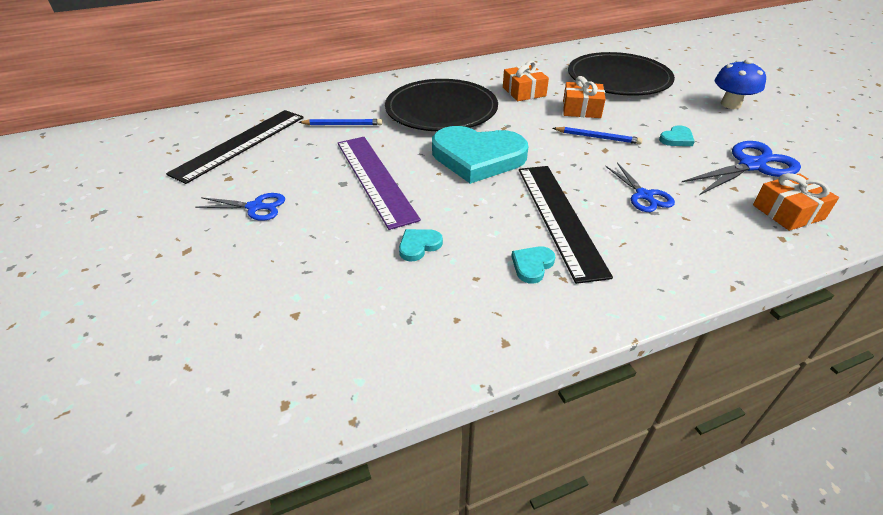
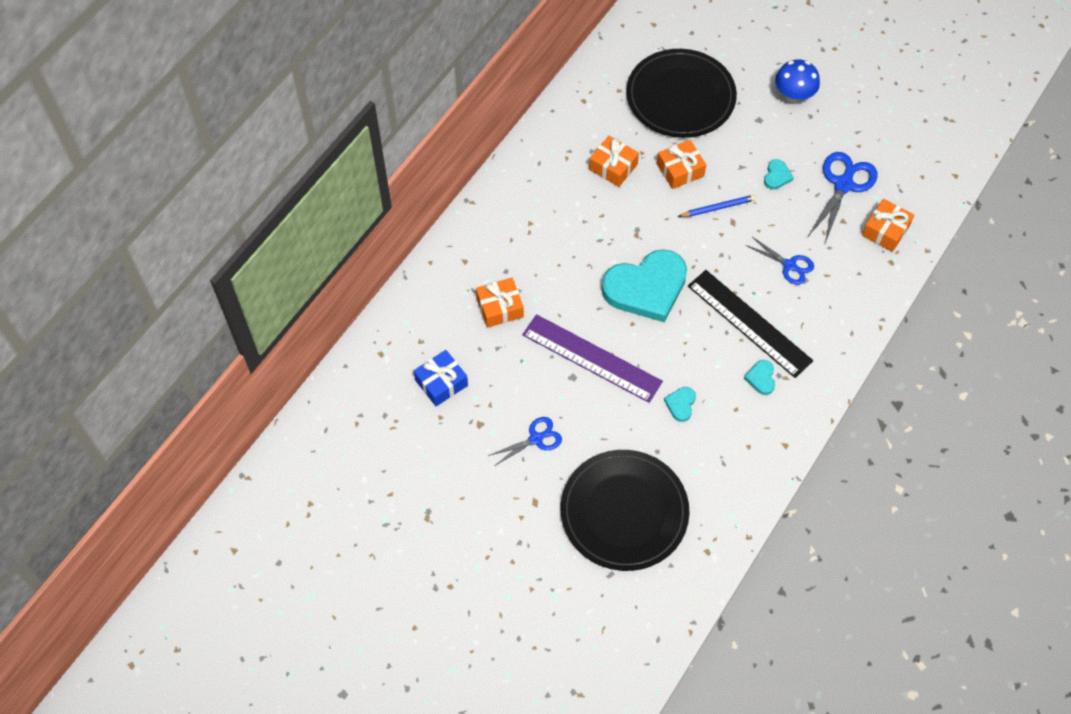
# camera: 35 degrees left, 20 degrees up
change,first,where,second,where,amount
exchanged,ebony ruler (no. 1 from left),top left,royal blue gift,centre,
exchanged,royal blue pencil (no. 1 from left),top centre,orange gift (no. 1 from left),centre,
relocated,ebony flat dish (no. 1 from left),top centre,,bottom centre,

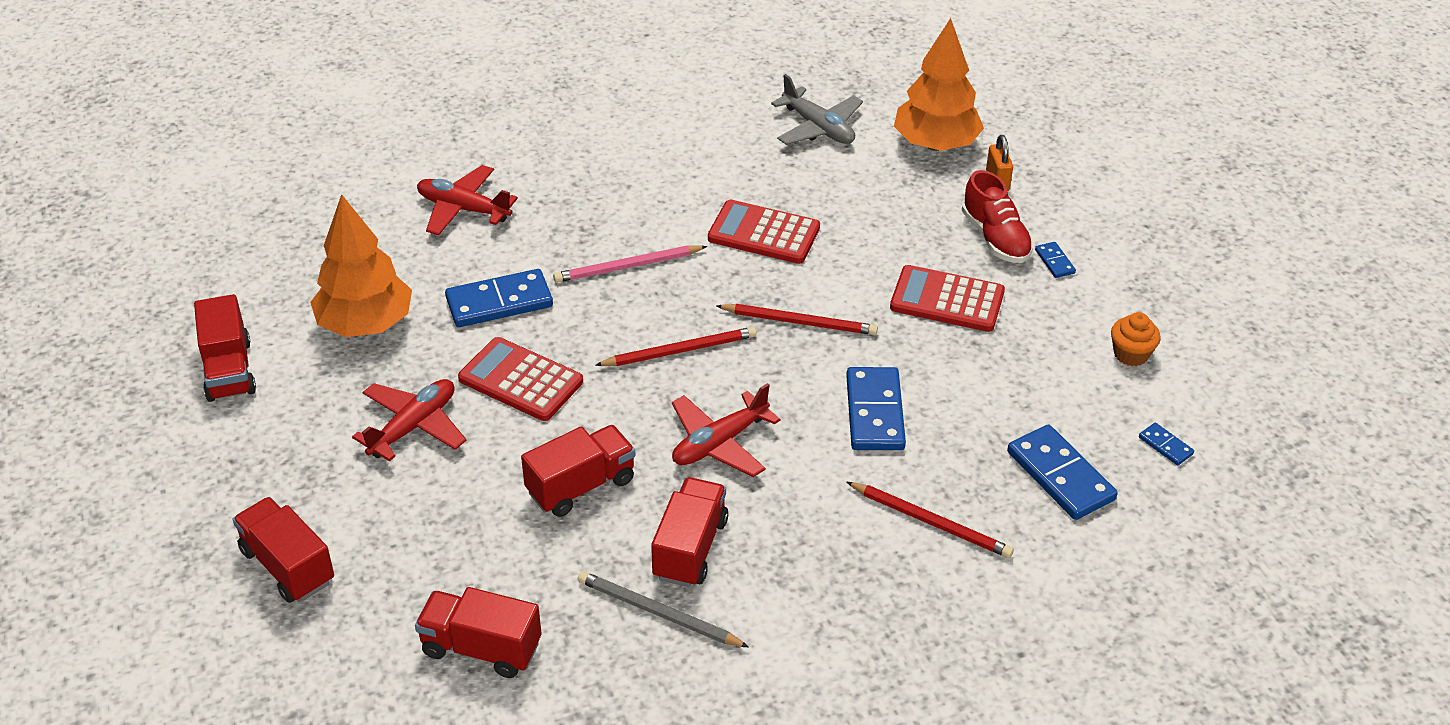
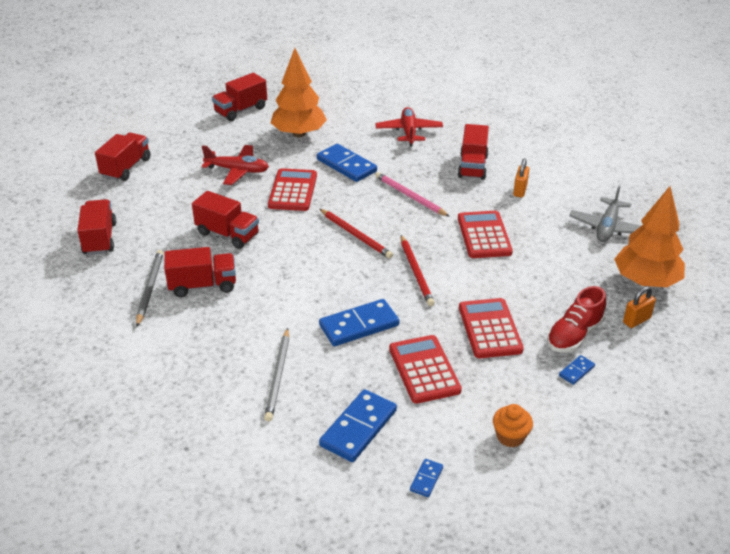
# camera: 65 degrees right, 5 degrees down
change,first,where,second,where,amount
colour,crimson pencil (no. 3 from left),bottom centre,grey pencil (no. 2 from left),bottom centre,
appeared,,,crimson calculator (no. 2 from left),centre,
appeared,,,crimson toy truck (no. 6 from left),top centre,
appeared,,,orange padlock (no. 1 from left),top right,
missing,crimson aeroplane (no. 3 from left),centre,,,

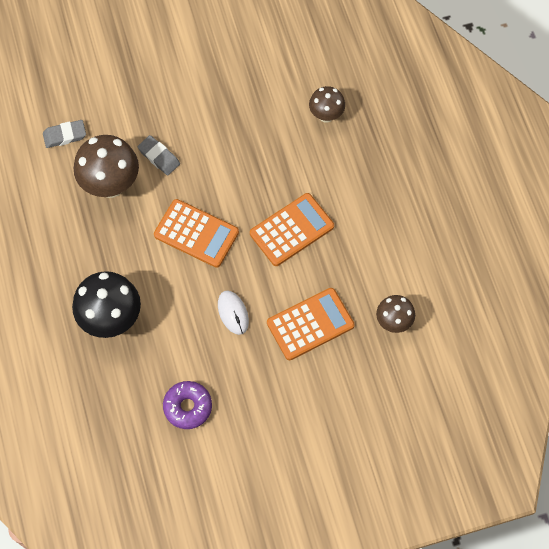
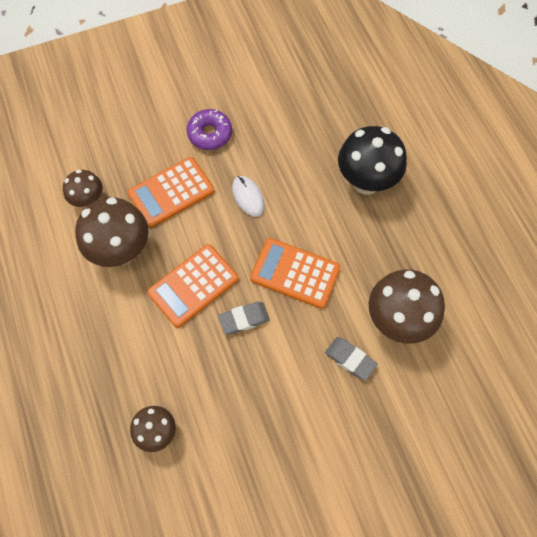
# camera: 175 degrees right, 0 degrees up
change,first,where,second,where,amount
appeared,,,russet fungus (no. 2 from left),middle left,
relocated,royal purple donut,bottom centre,,top centre,
relocated,grey gum eraser (no. 1 from left),top left,,centre,

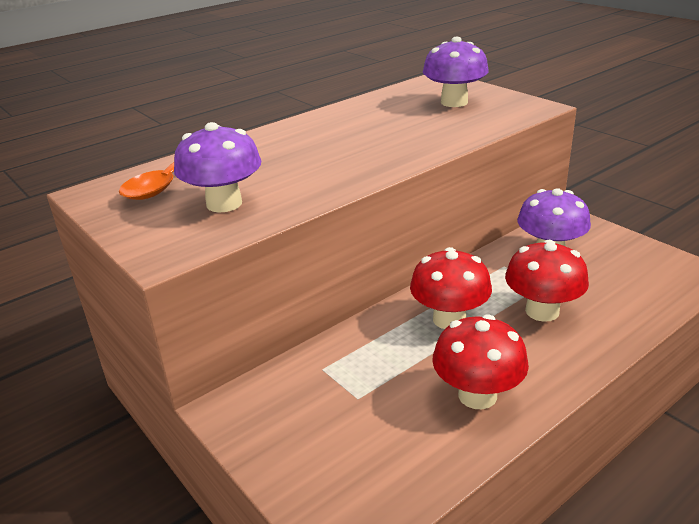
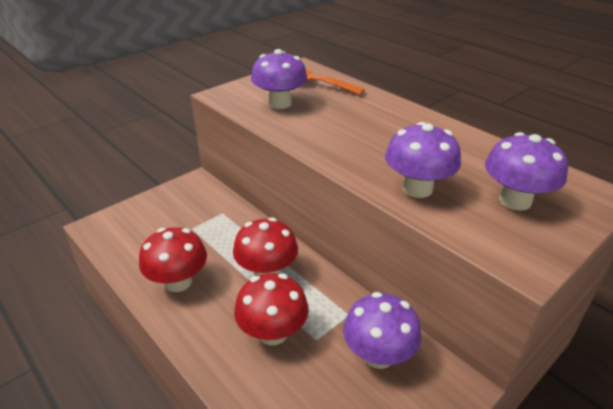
# camera: 85 degrees right, 5 degrees up
change,first,where,second,where,amount
appeared,,,royal purple fungus (no. 3 from left),middle right,

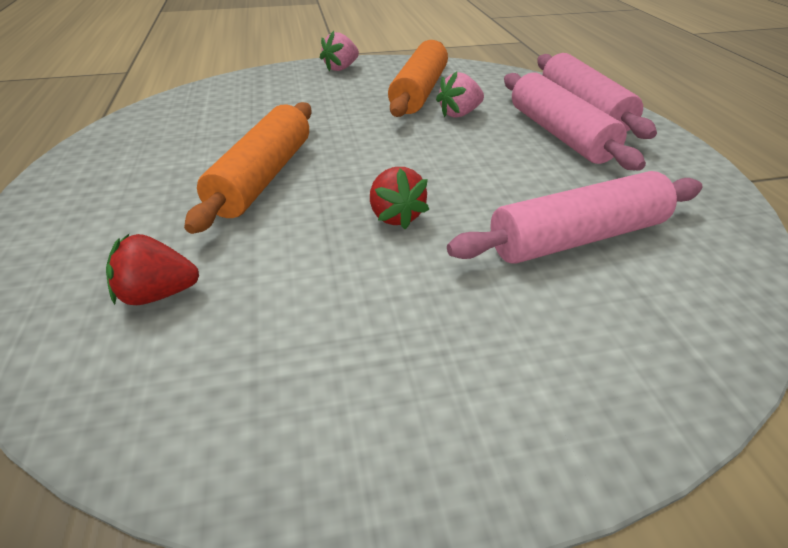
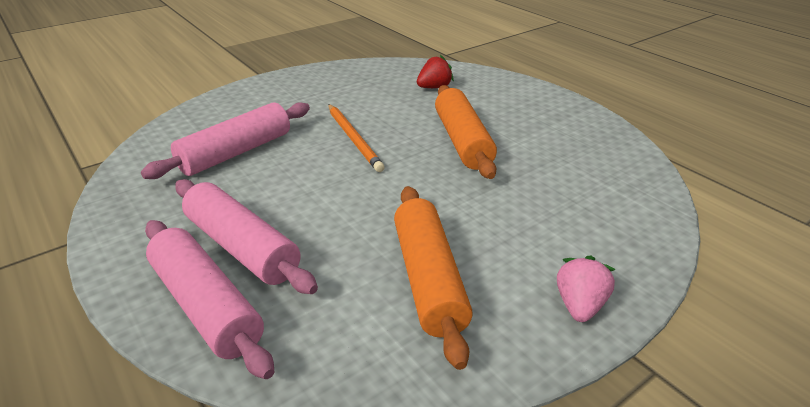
# camera: 155 degrees right, 5 degrees down
change,first,where,second,where,amount
exchanged,crimson toy strawberry (no. 2 from left),centre,orange pencil,centre,
missing,pink toy strawberry (no. 2 from left),top centre,,,

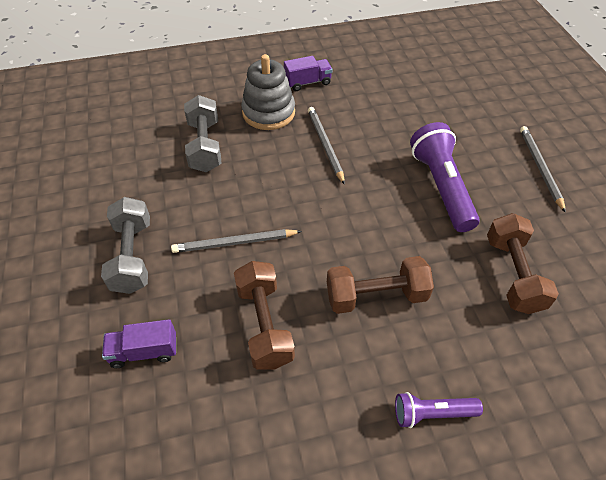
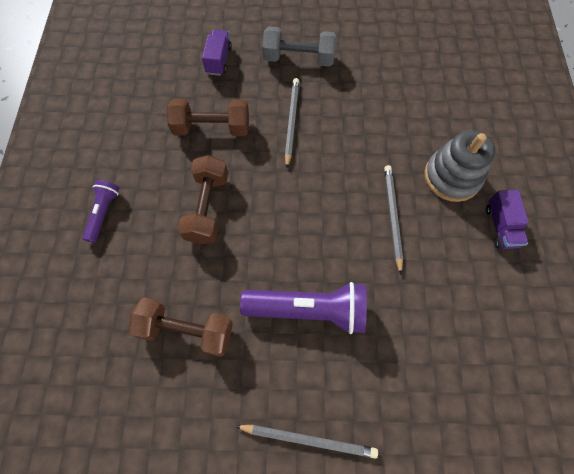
# camera: 105 degrees right, 15 degrees up
change,first,where,second,where,amount
spun,grey pencil (no. 2 from left in the first image),top centre,grey pencil (no. 3 from left),middle right,90 degrees counterclockwise
missing,grey hand weight (no. 2 from left),top centre,,,

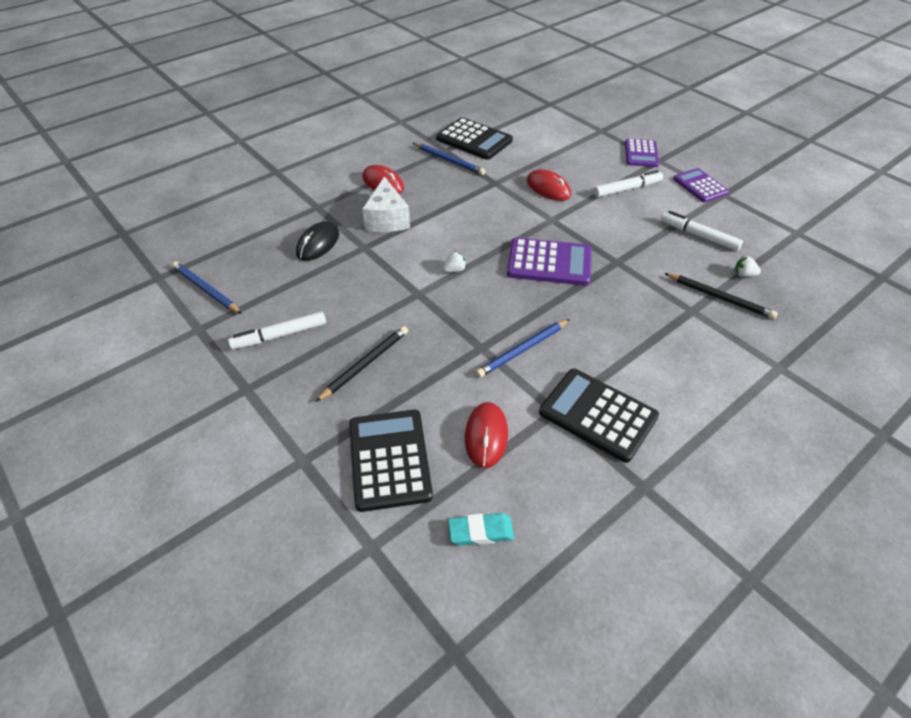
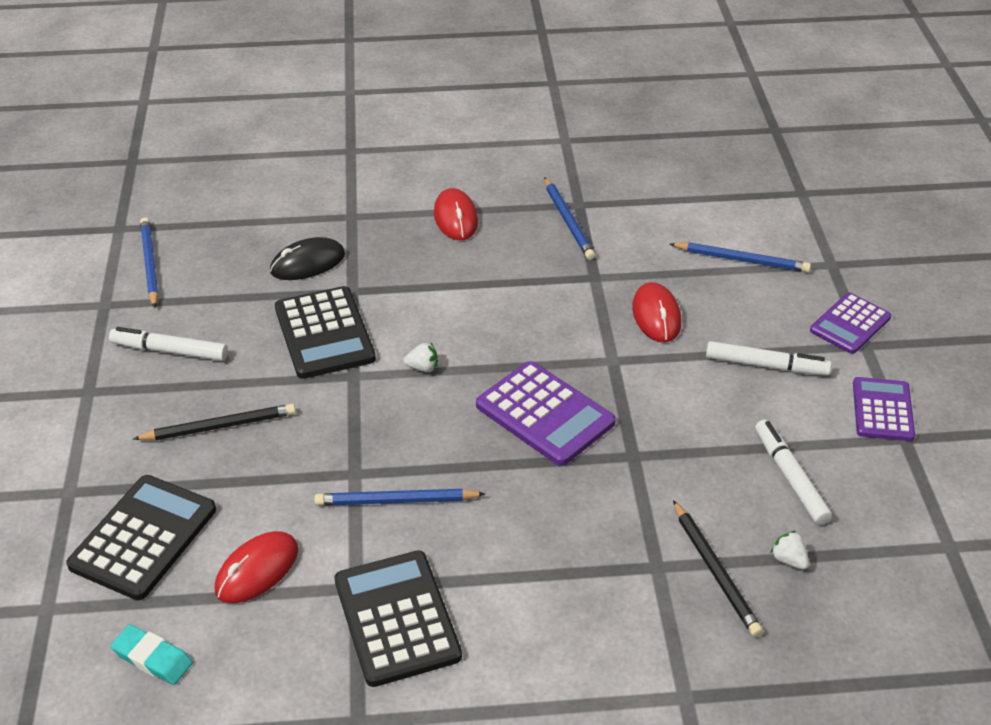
# camera: 35 degrees right, 5 degrees down
change,first,where,second,where,amount
relocated,ebony calculator (no. 2 from left),top centre,,middle left,
appeared,,,royal blue pencil (no. 4 from left),middle right,
missing,white piece of cheese,top centre,,,

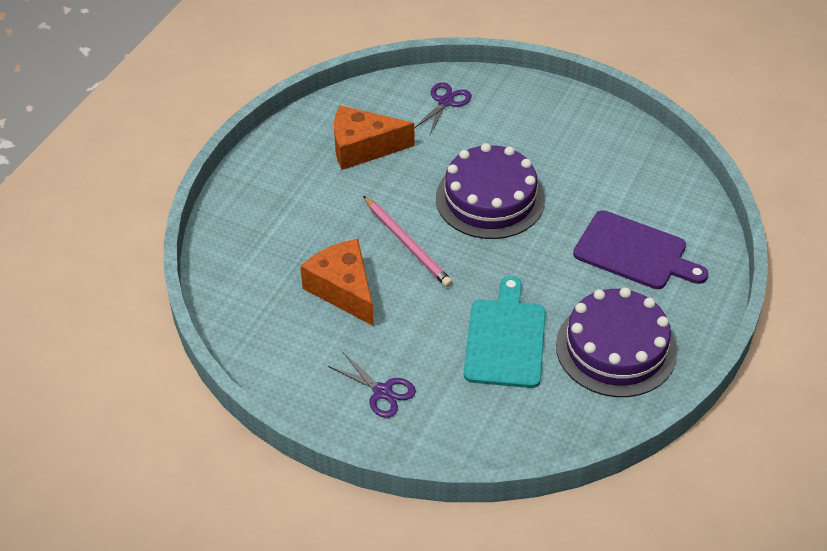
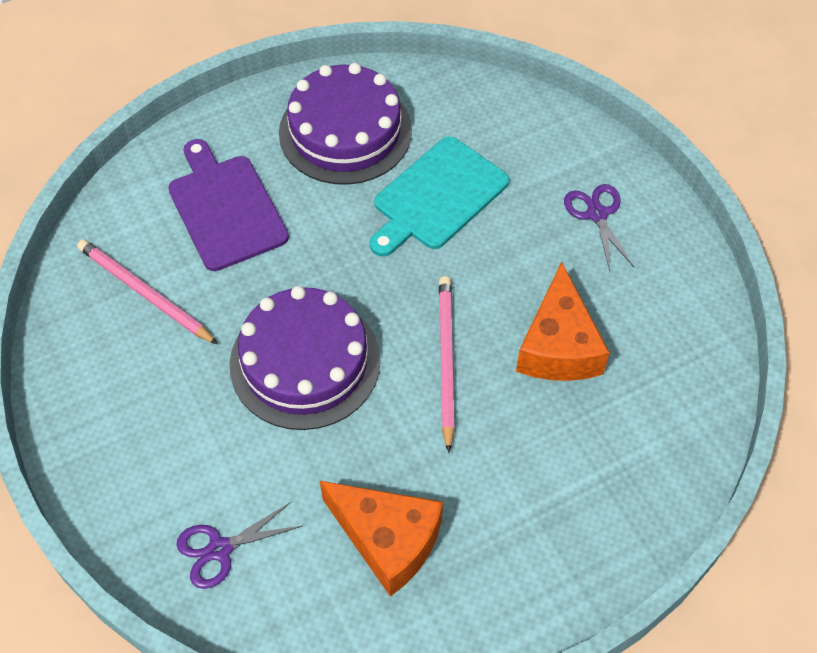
# camera: 145 degrees left, 10 degrees up
change,first,where,second,where,amount
appeared,,,pink pencil (no. 1 from left),middle left,

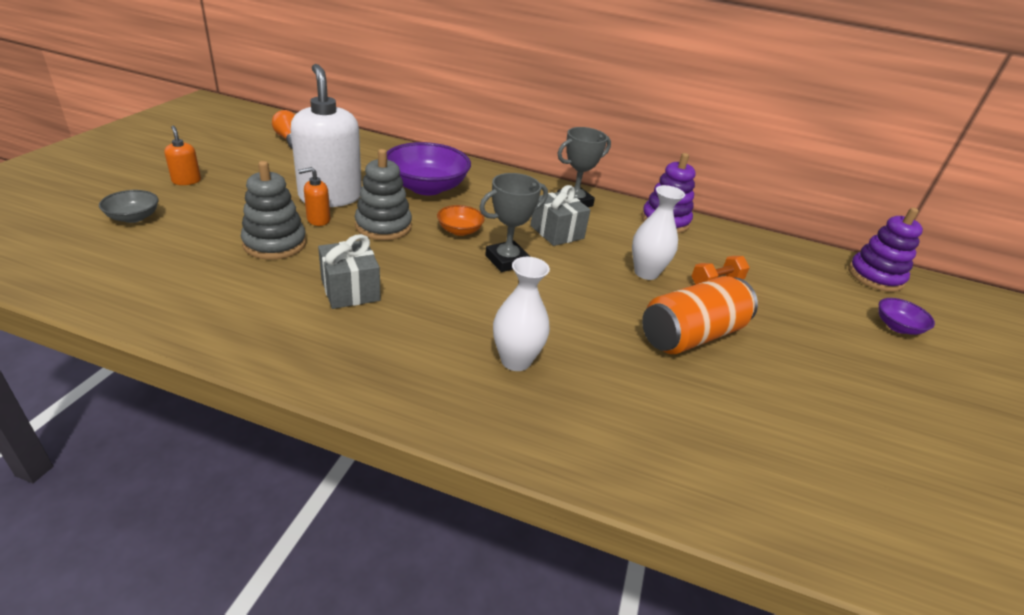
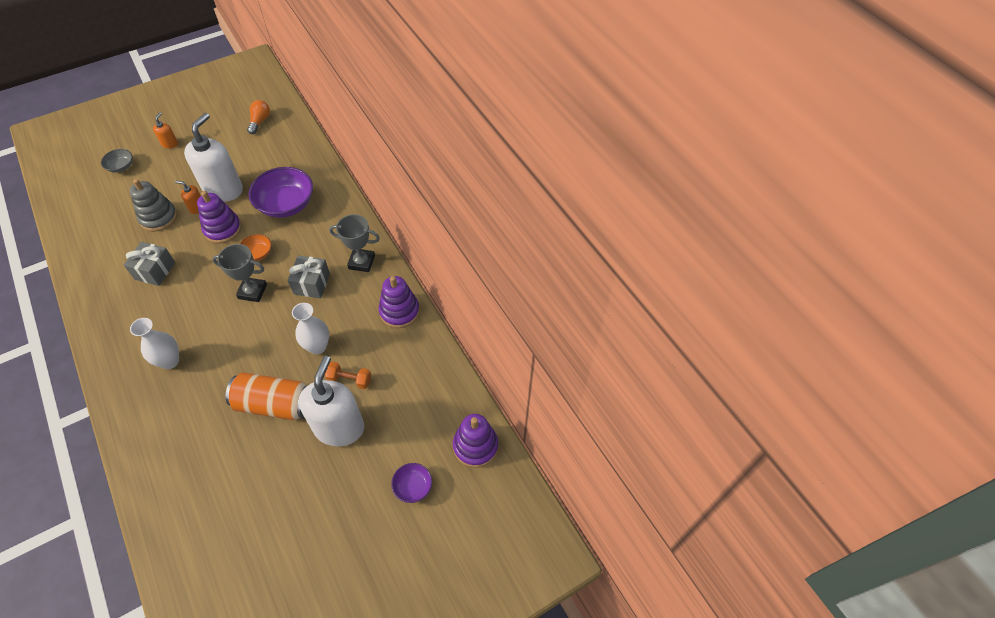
# camera: 45 degrees right, 20 degrees up
change,first,where,second,where,amount
colour,grey stacking toy (no. 2 from left),top centre,royal purple stacking toy (no. 1 from left),middle left,
appeared,,,white soap dispenser (no. 2 from left),middle left,

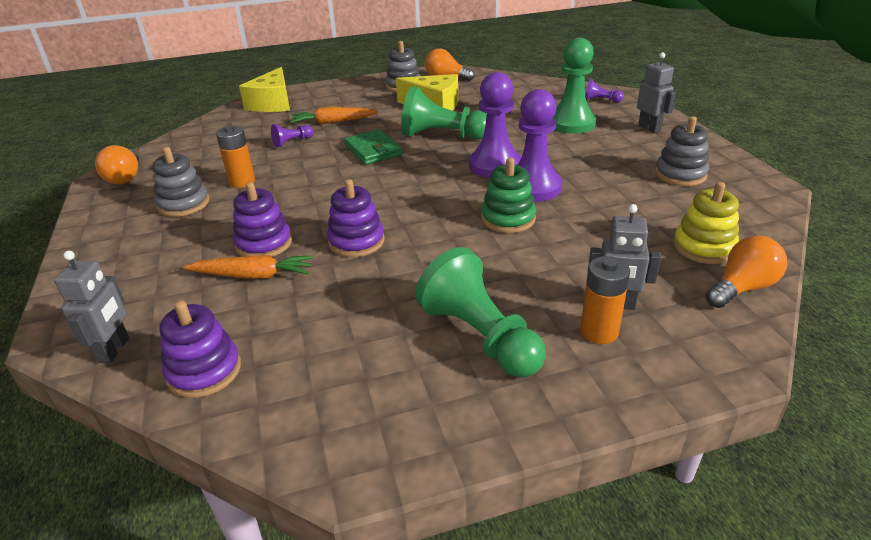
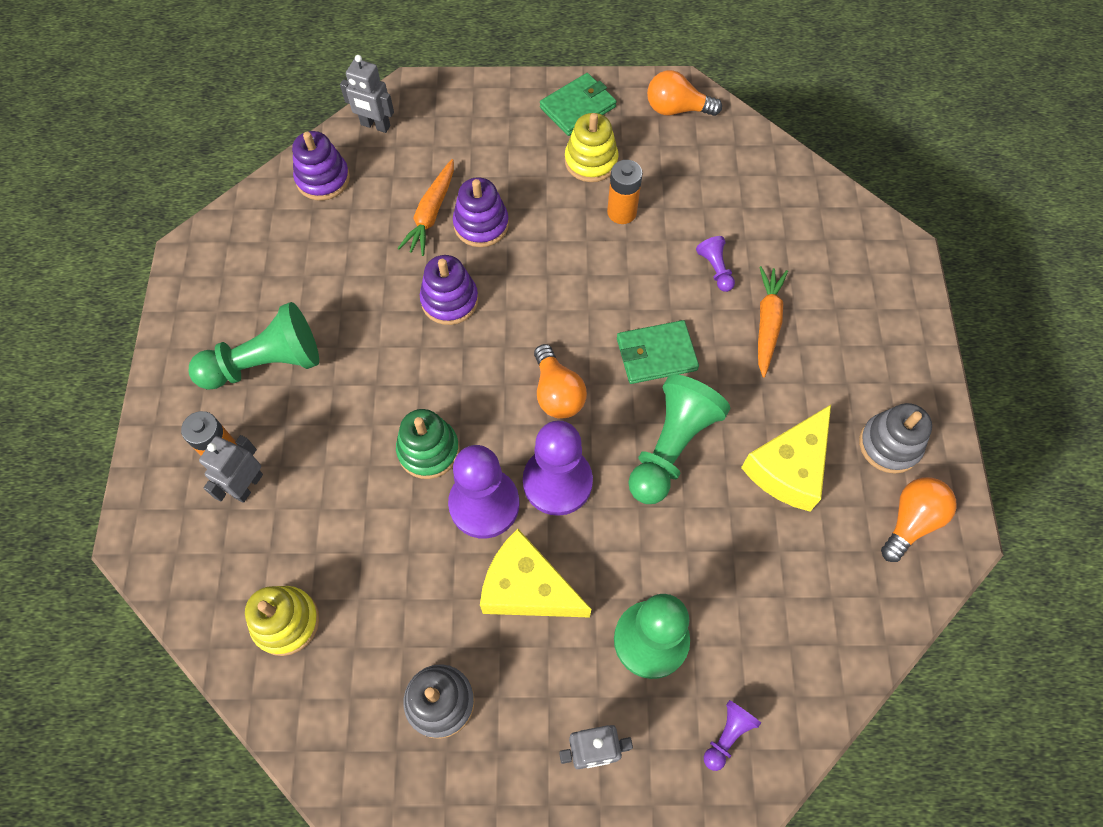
# camera: 105 degrees right, 30 degrees up
change,first,where,second,where,amount
relocated,yellow piece of cheese (no. 1 from left),top left,,bottom centre,
relocated,orange lightbulb (no. 3 from left in the first image),middle right,orange lightbulb (no. 1 from left),centre,
appeared,,,leaf-green billfold (no. 1 from left),top centre,
colour,grey stacking toy (no. 1 from left),middle left,yellow stacking toy (no. 2 from left),top centre,

